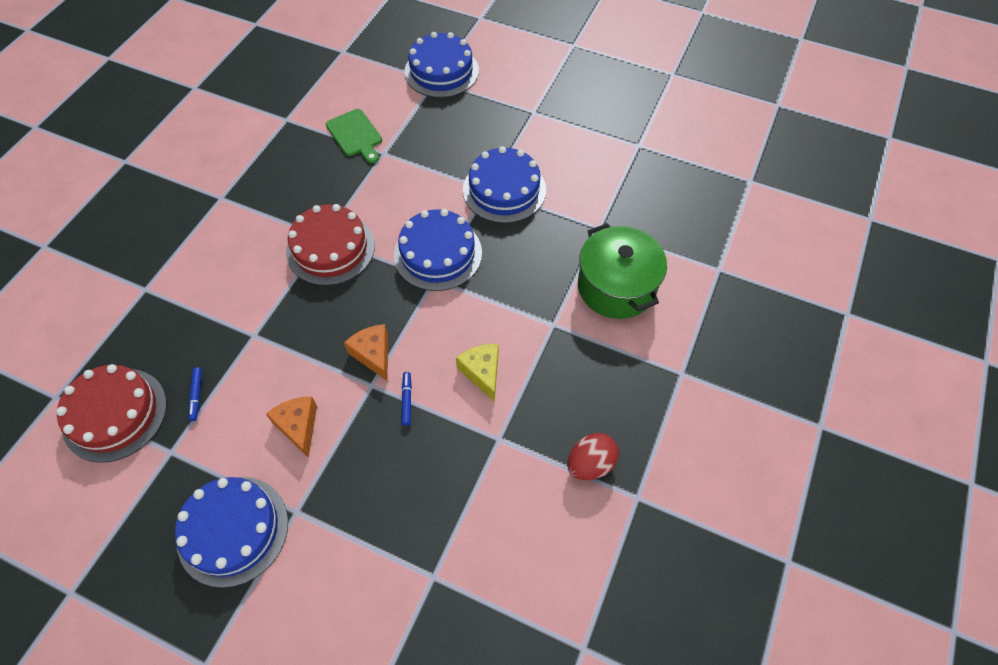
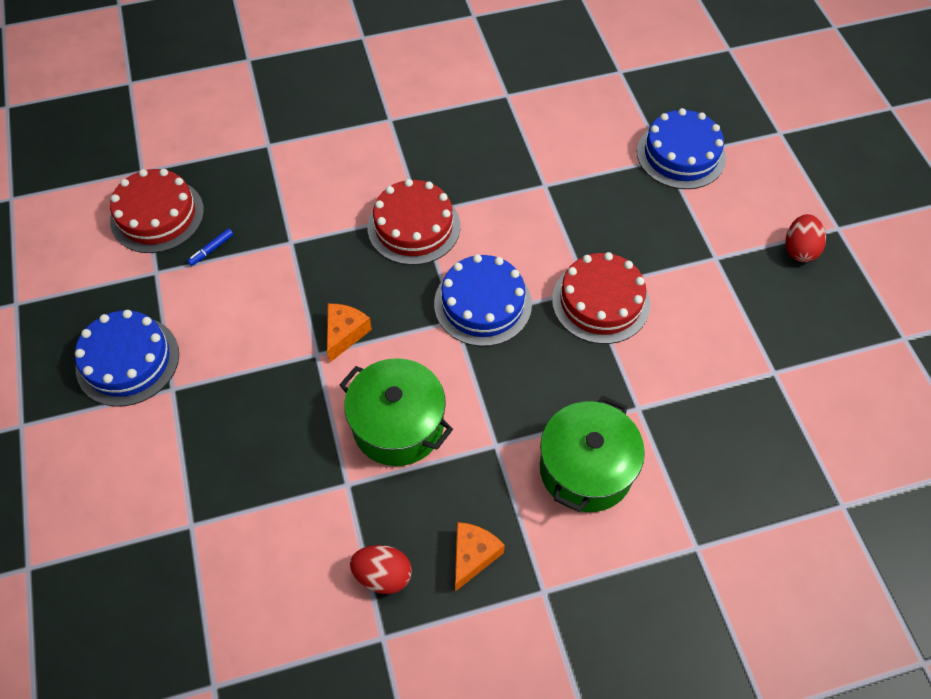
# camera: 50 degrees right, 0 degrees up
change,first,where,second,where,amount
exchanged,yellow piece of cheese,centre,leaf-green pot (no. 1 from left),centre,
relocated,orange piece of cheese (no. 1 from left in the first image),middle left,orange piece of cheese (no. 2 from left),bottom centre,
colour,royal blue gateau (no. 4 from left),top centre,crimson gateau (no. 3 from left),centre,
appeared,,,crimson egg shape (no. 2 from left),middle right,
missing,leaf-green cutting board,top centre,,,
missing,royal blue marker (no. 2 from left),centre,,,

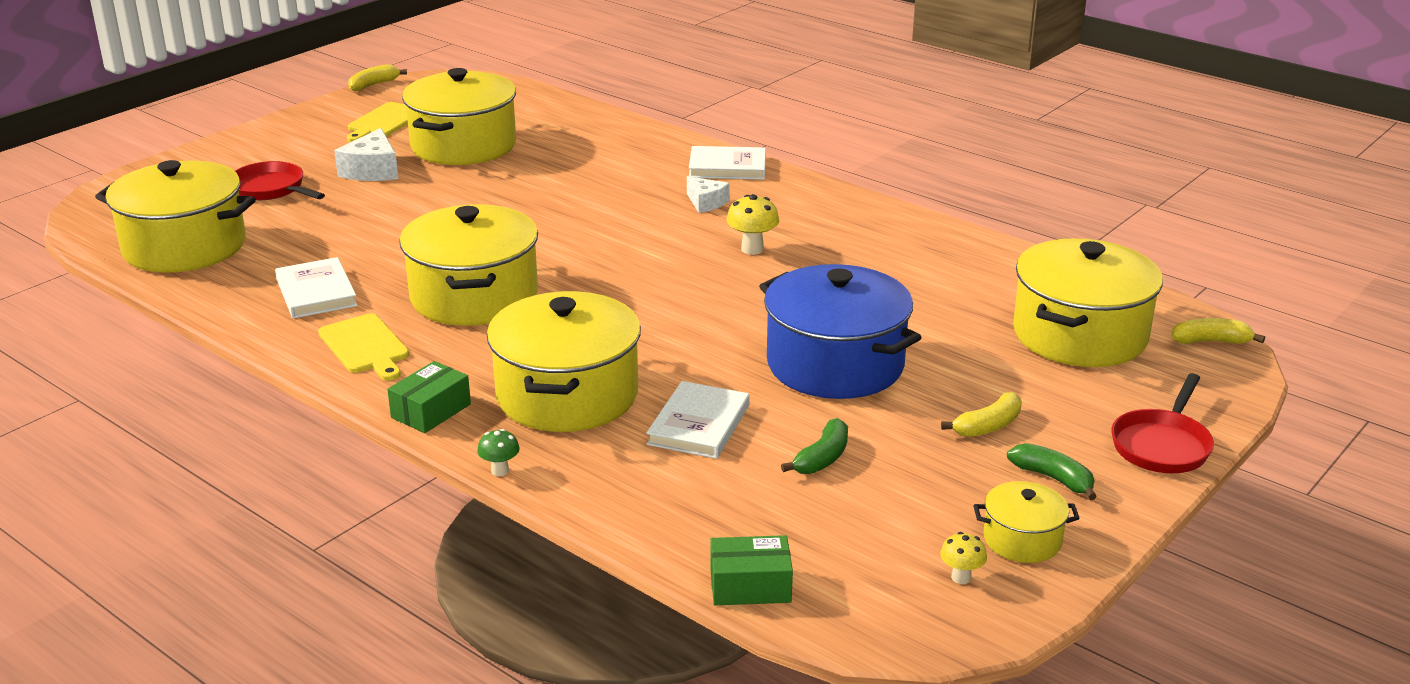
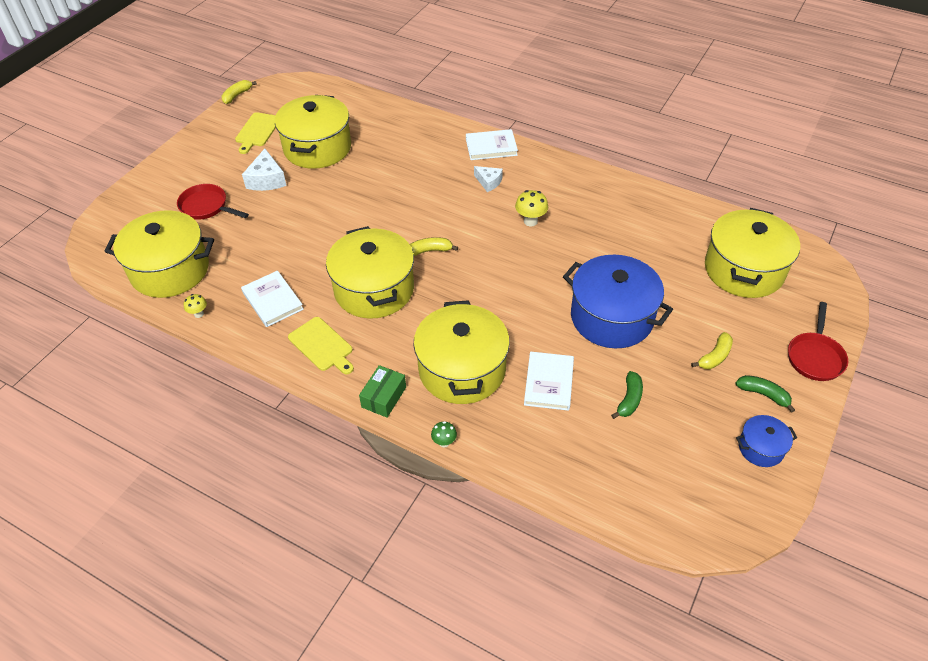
# camera: 10 degrees left, 20 degrees up
change,first,where,second,where,amount
relocated,yellow fungus (no. 2 from left in the first image),bottom right,yellow fungus (no. 1 from left),middle left,
relocated,yellow banana (no. 3 from left in the first image),middle right,yellow banana (no. 2 from left),centre,
colour,yellow pot (no. 5 from left),bottom right,royal blue pot (no. 2 from left),bottom right,
missing,leaf-green parcel (no. 2 from left),bottom centre,,,

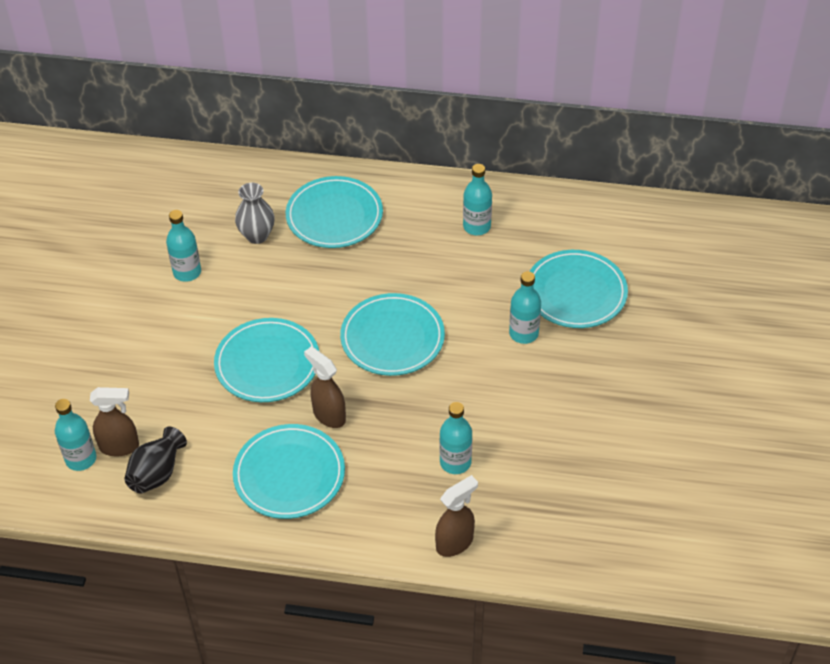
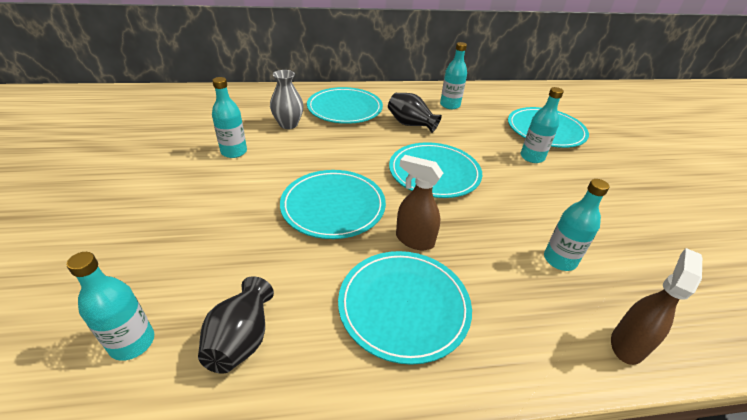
# camera: 20 degrees left, 10 degrees down
change,first,where,second,where,amount
appeared,,,ebony tall vase (no. 2 from left),top centre,
missing,russet spray bottle (no. 1 from left),middle left,,,

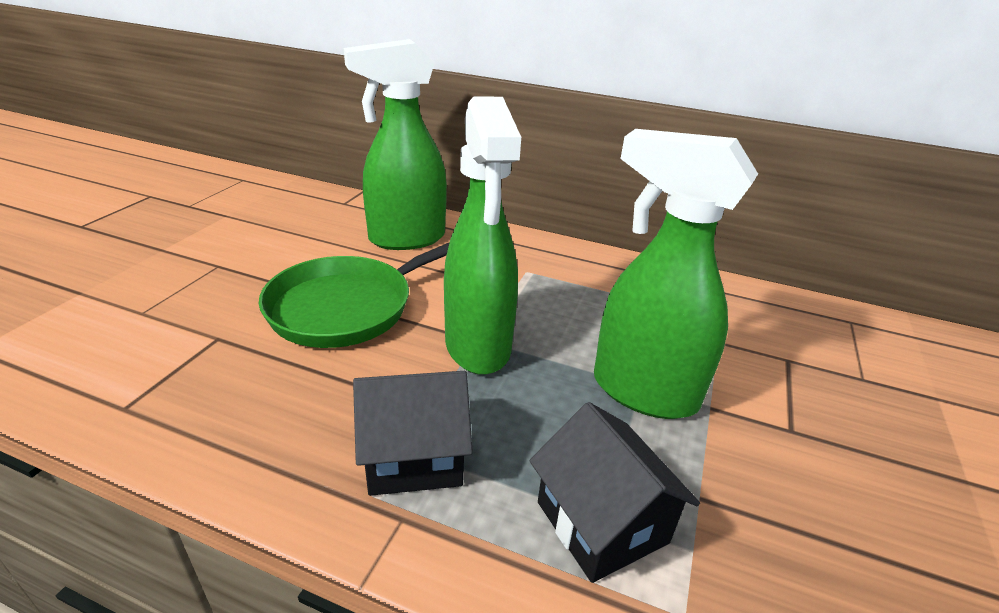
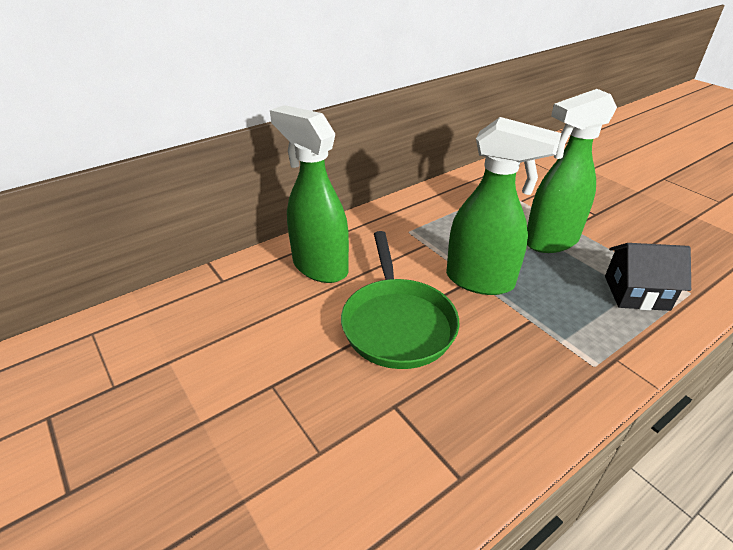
# camera: 55 degrees left, 5 degrees up
change,first,where,second,where,amount
spun,leaf-green spray bottle (no. 1 from left),top centre,,centre,120 degrees clockwise
missing,ebony toy house (no. 1 from left),bottom centre,,,

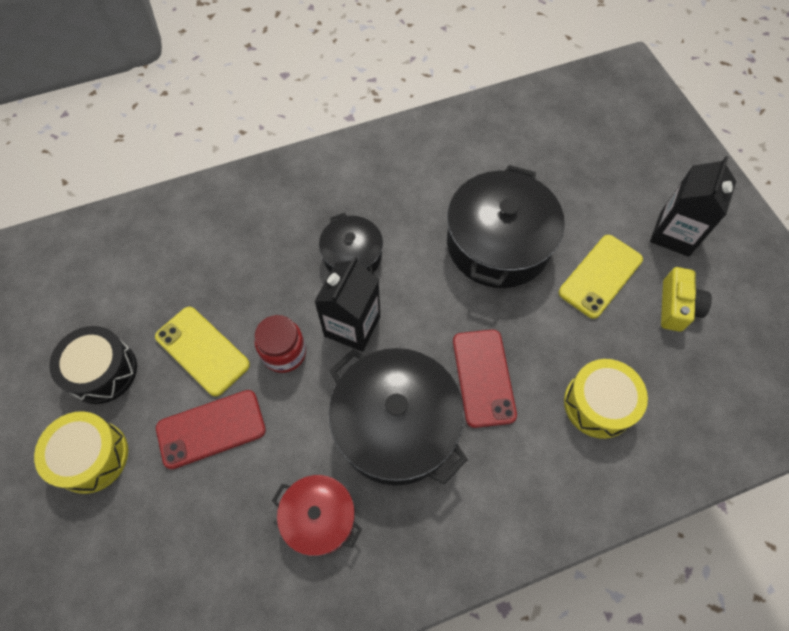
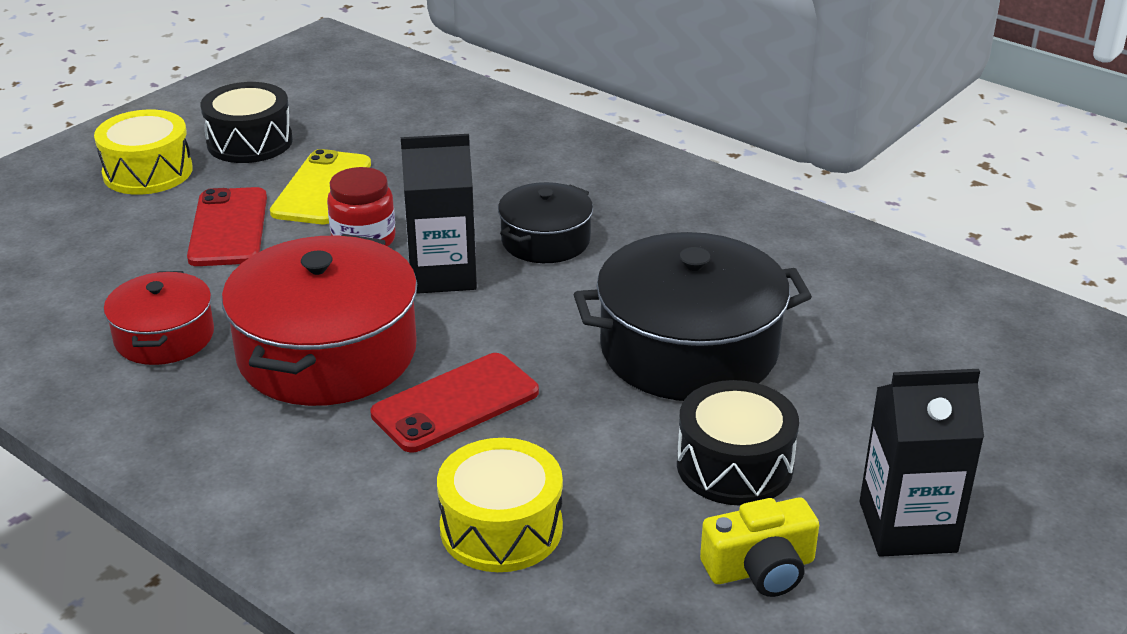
# camera: 60 degrees right, 30 degrees down
change,first,where,second,where,amount
spun,crimson phone (no. 1 from left),bottom left,,middle left,45 degrees clockwise
colour,ebony pot (no. 2 from left),centre,crimson pot (no. 2 from left),middle left,
exchanged,yellow phone (no. 2 from left),middle right,ebony snare drum (no. 2 from left),bottom centre,

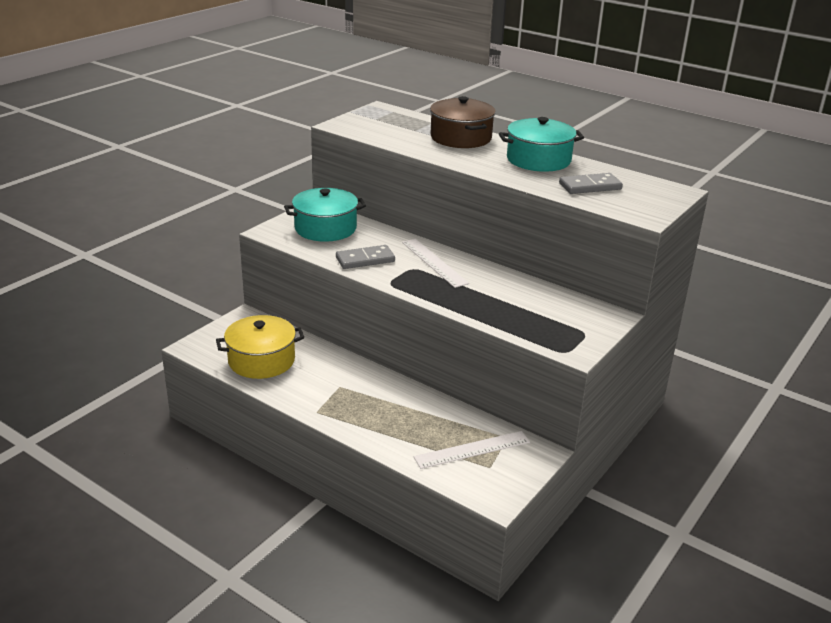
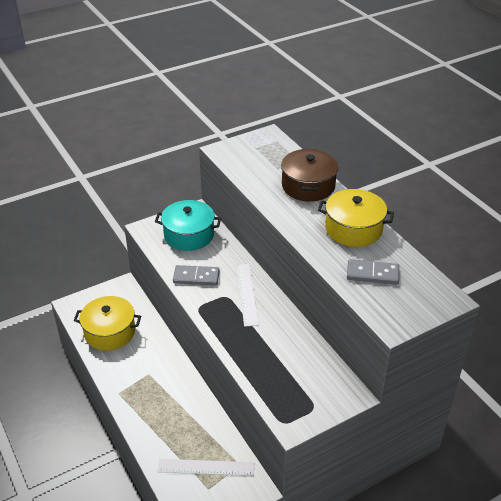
# camera: 25 degrees right, 10 degrees up
change,first,where,second,where,amount
colour,turquoise pot (no. 2 from left),top centre,yellow pot (no. 2 from left),middle right,

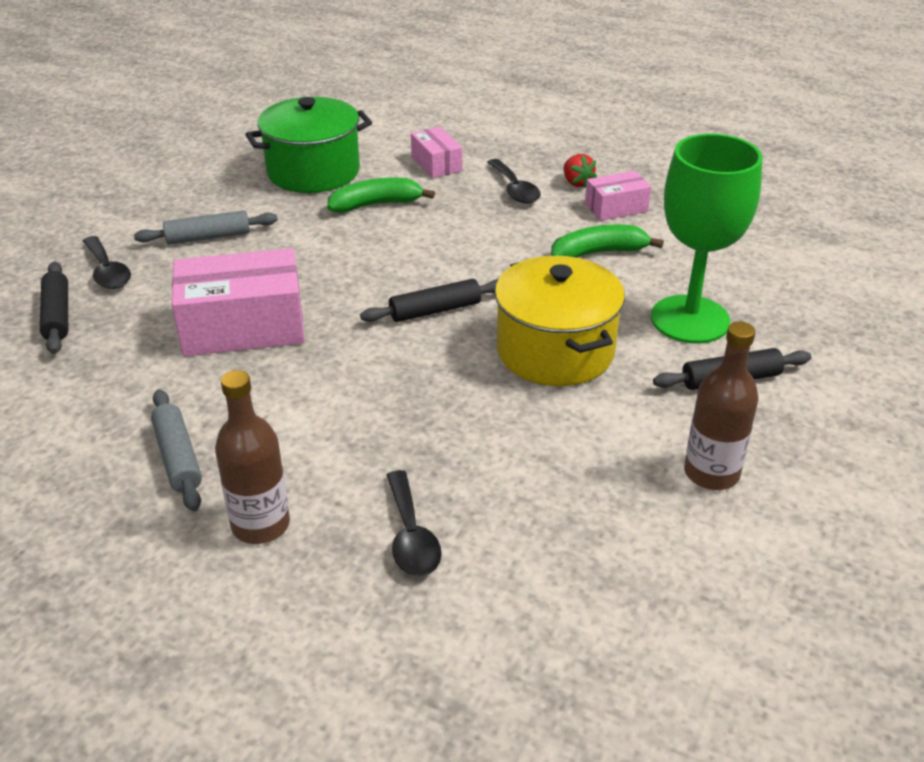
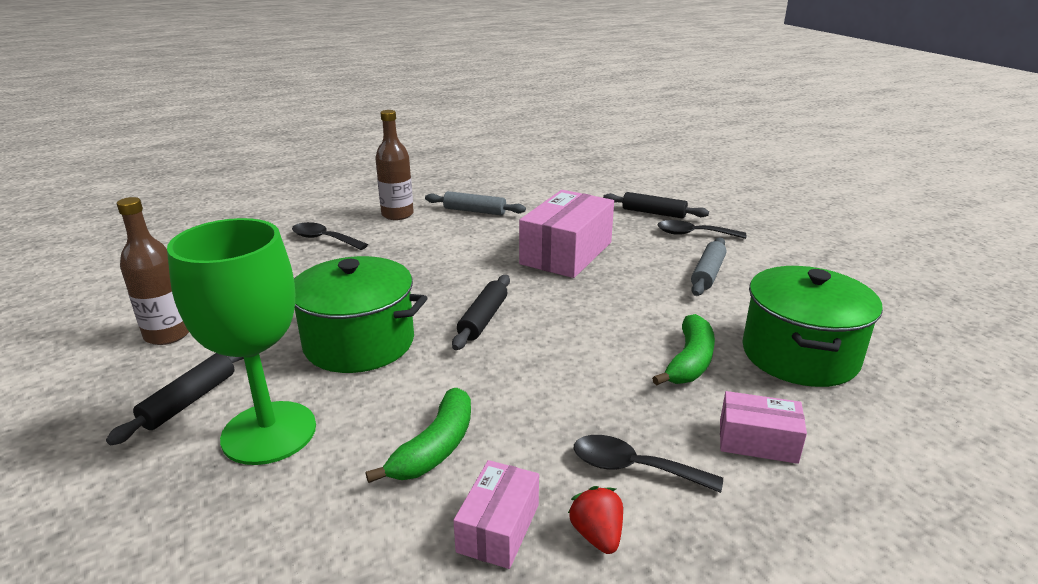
# camera: 130 degrees right, 10 degrees down
change,first,where,second,where,amount
colour,yellow pot,centre,leaf-green pot (no. 1 from left),centre,
spun,crimson toy strawberry,top centre,,bottom centre,60 degrees clockwise

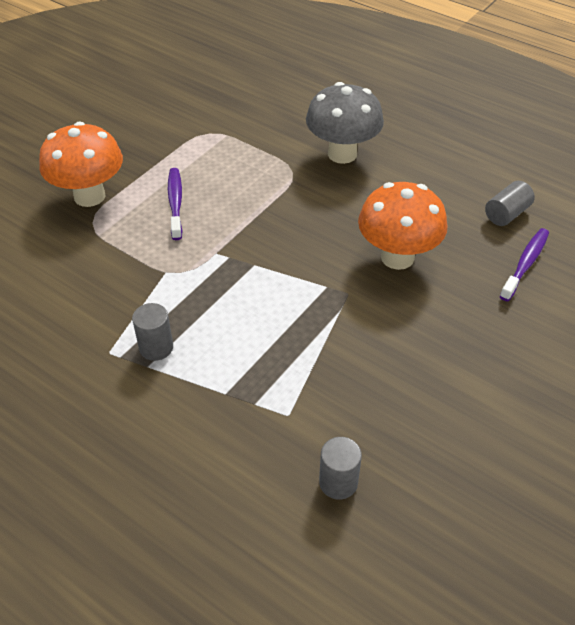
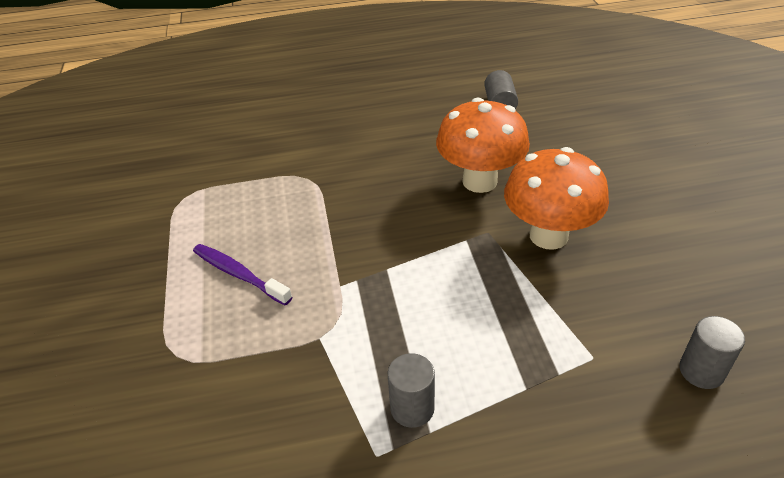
# camera: 45 degrees left, 5 degrees down
change,first,where,second,where,amount
relocated,orange fungus (no. 1 from left in the first image),top left,orange fungus (no. 2 from left),middle right,
missing,grey fungus,top centre,,,
missing,royal purple toothbrush (no. 2 from left),middle right,,,

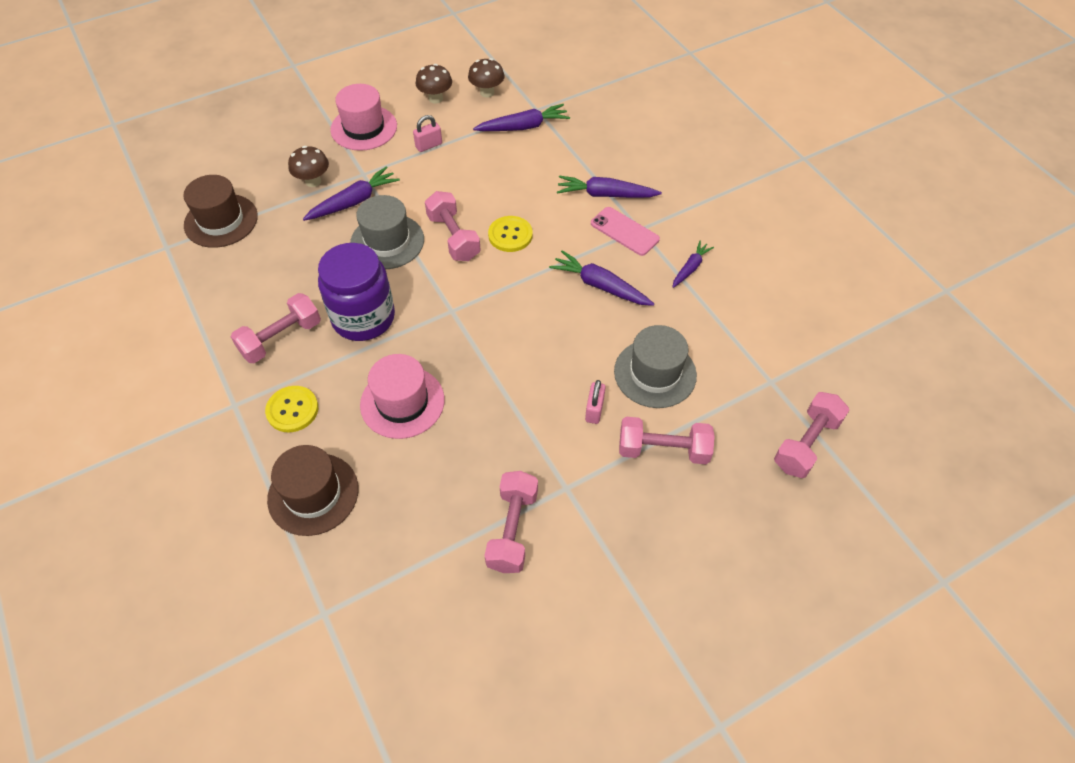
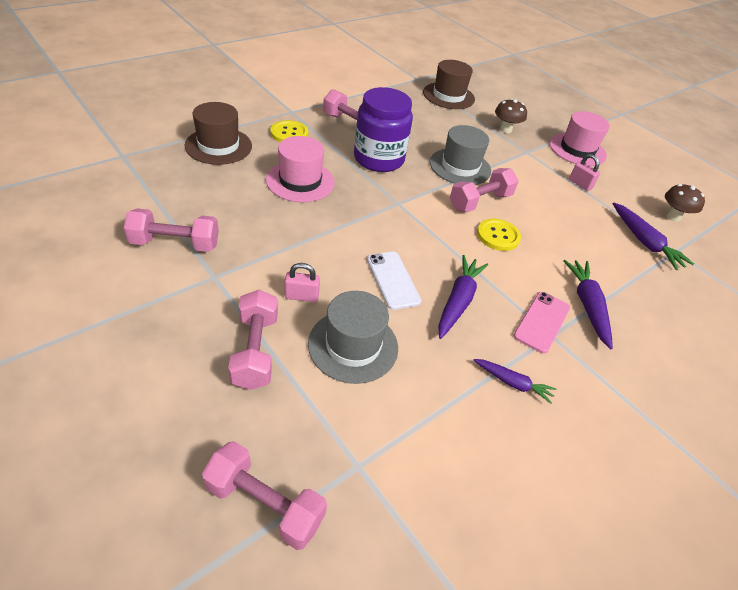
# camera: 75 degrees right, 10 degrees down
change,first,where,second,where,amount
appeared,,,white phone,centre,
missing,royal purple root vegetable (no. 1 from left),top left,,,
missing,russet fungus (no. 2 from left),top centre,,,

